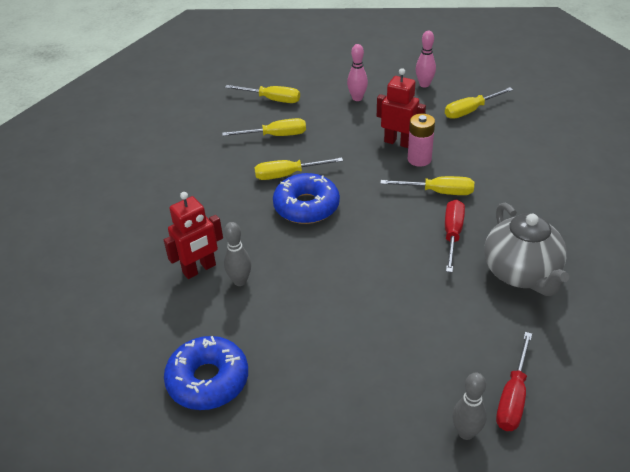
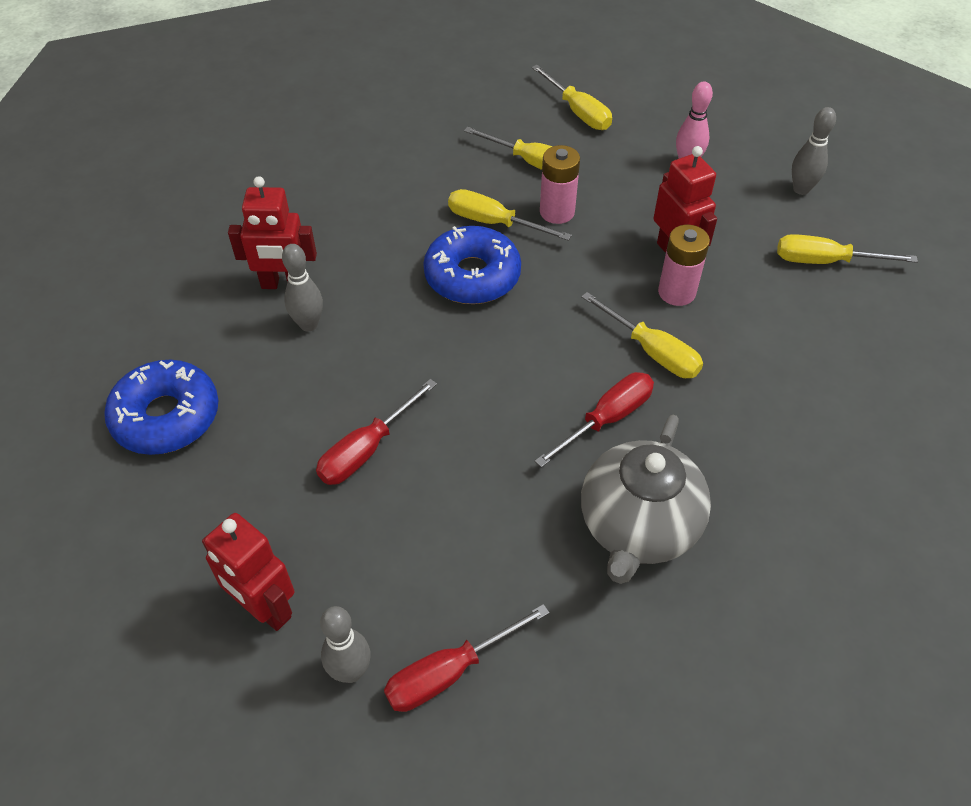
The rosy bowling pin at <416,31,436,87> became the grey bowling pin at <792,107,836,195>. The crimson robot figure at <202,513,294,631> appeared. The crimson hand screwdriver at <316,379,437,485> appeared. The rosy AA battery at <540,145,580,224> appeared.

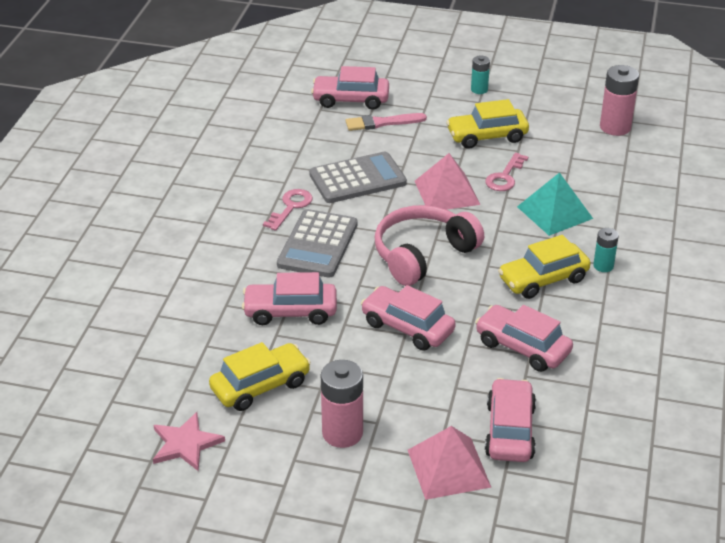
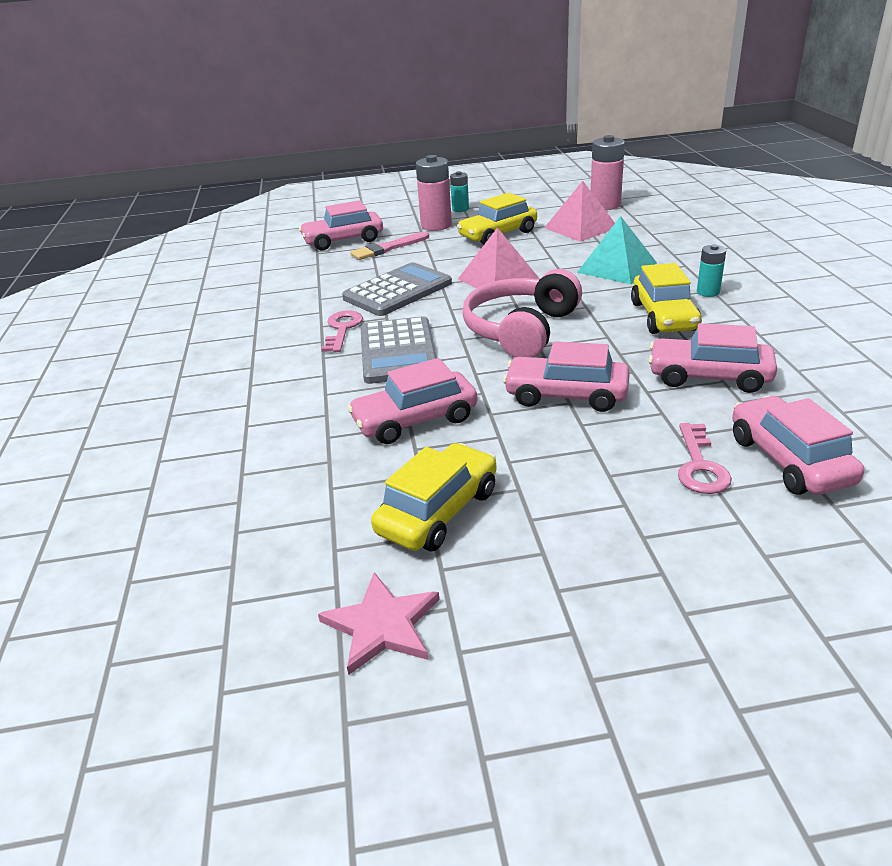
The rosy AA battery moved from <321,360,363,448> to <416,155,452,231>. The rosy solid pyramid moved from <408,426,491,500> to <544,181,615,242>. The rosy key moved from <485,153,528,191> to <678,423,732,494>. The bright yellow automobile at <498,235,590,299> turned 45 degrees counterclockwise.

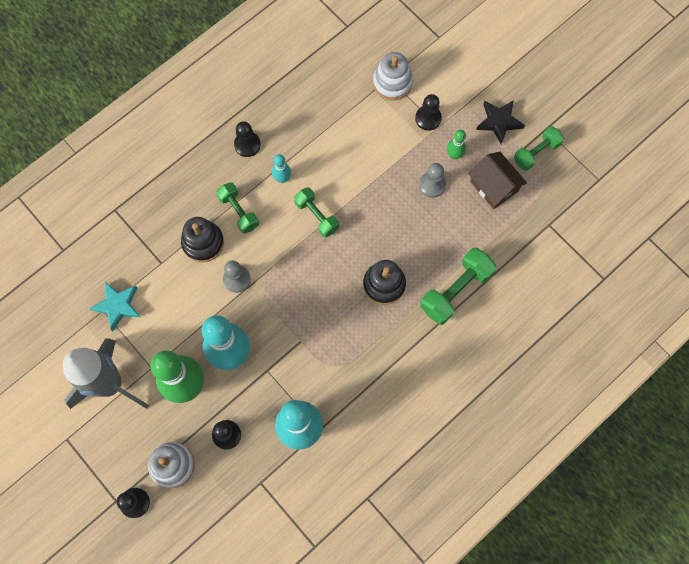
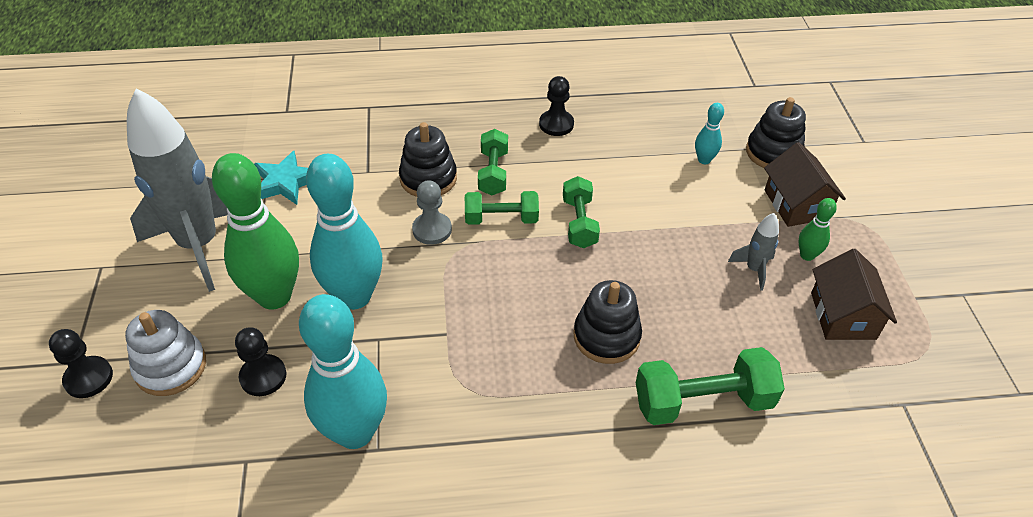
The teal bowling pin moved from <272,154,291,183> to <695,103,724,164>. The pure white ring stacker at <373,52,413,100> became the jet-black ring stacker at <746,97,806,168>. The jet-black game pawn at <415,94,442,131> was replaced by the russet house at <764,142,846,227>. The grey game pawn at <419,163,446,198> was replaced by the grey rocket at <728,213,779,291>. The jet-black five-pointed star at <476,100,525,144> disappeared. The emerald hand weight moved from <514,126,564,171> to <465,191,539,225>.

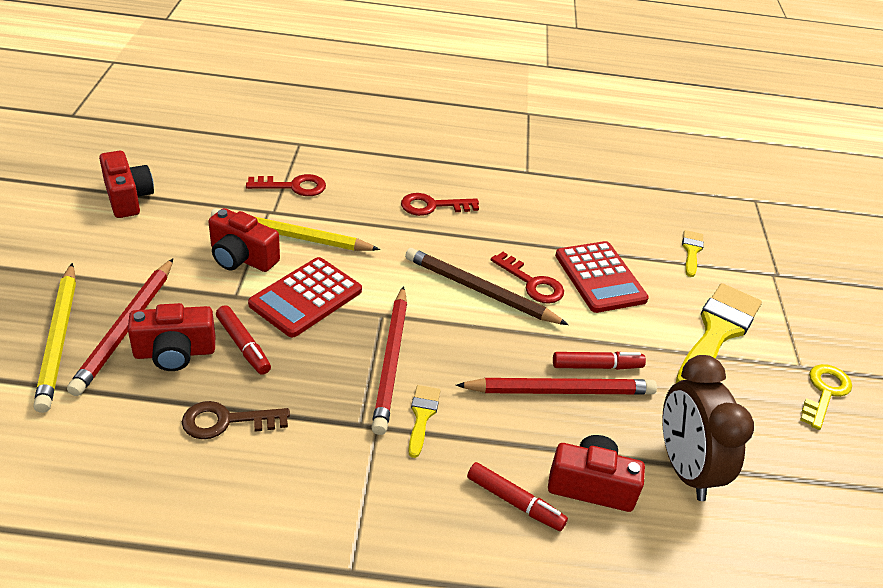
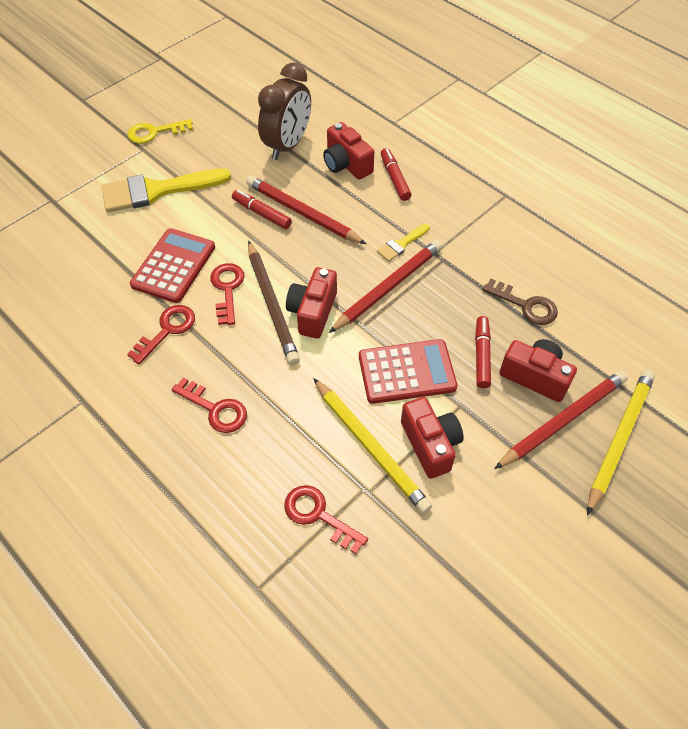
The crimson photo camera moved from <99,151,154,218> to <286,267,337,339>. The bright yellow brush at <682,230,704,277> disappeared. The crimson key at <127,305,195,365> appeared.

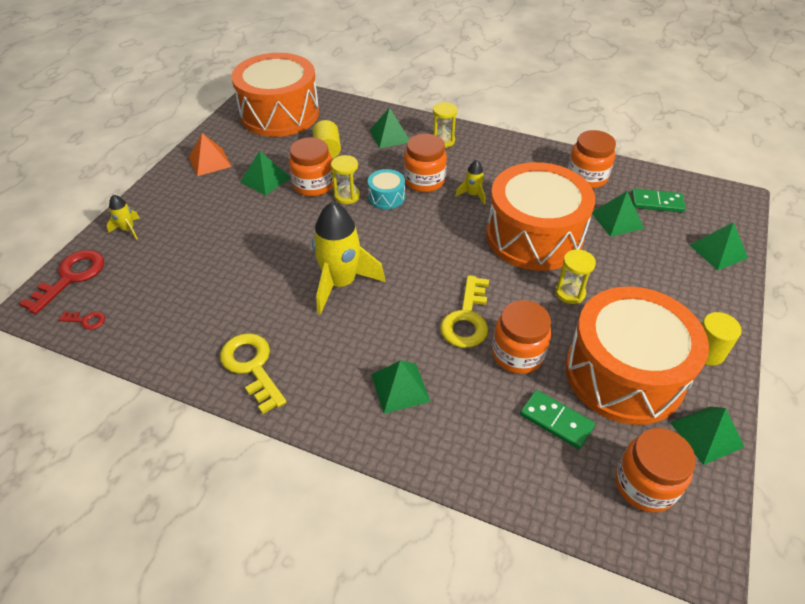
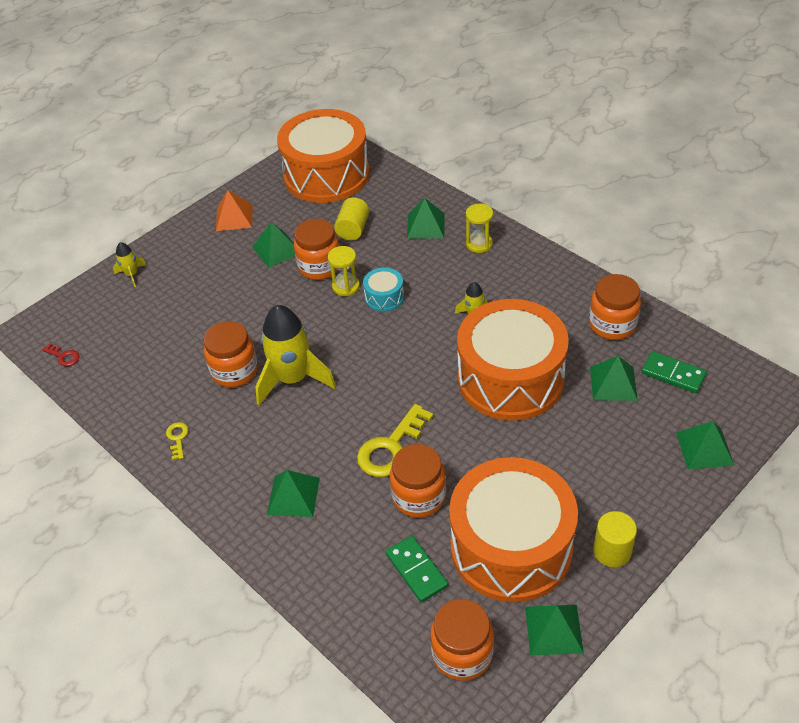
The crimson key at <19,250,104,314> disappeared. The bright yellow key at <220,333,287,414> changed to 0.49 times the size. The orange jar moved from <404,134,447,192> to <204,321,258,387>. The bright yellow hourglass at <555,249,596,304> disappeared.

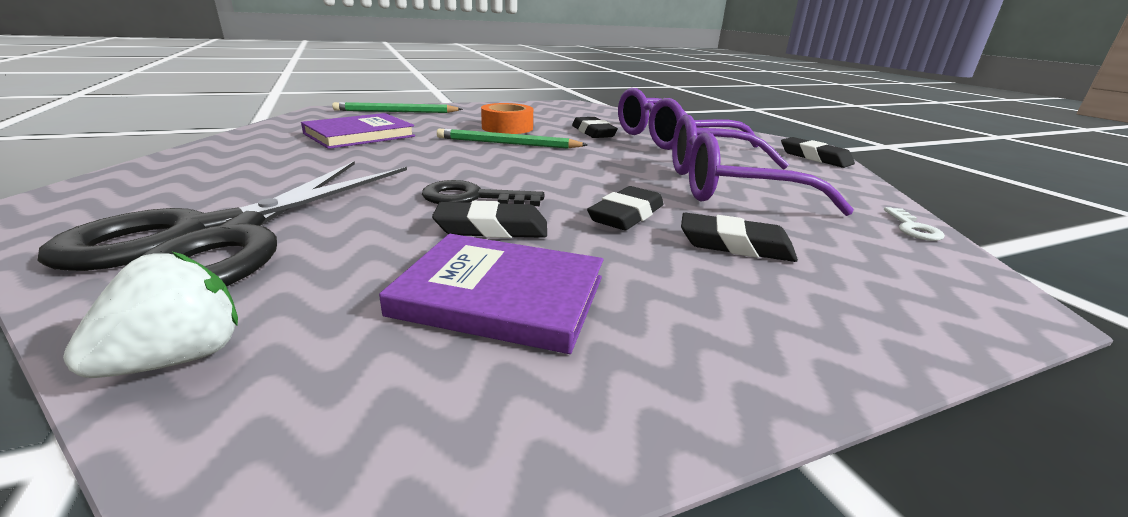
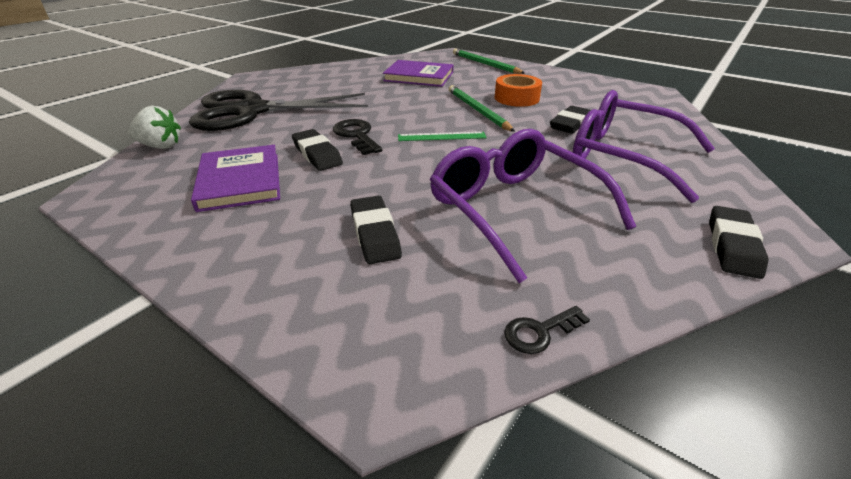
The jet-black gum eraser at <587,186,664,230> disappeared. The pure white key at <884,207,945,241> became the jet-black key at <504,306,590,354>. The emerald straightedge at <398,132,487,141> appeared.

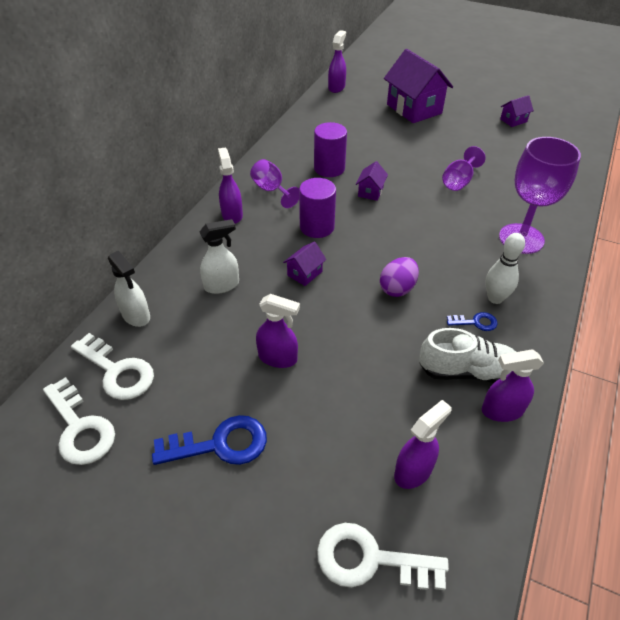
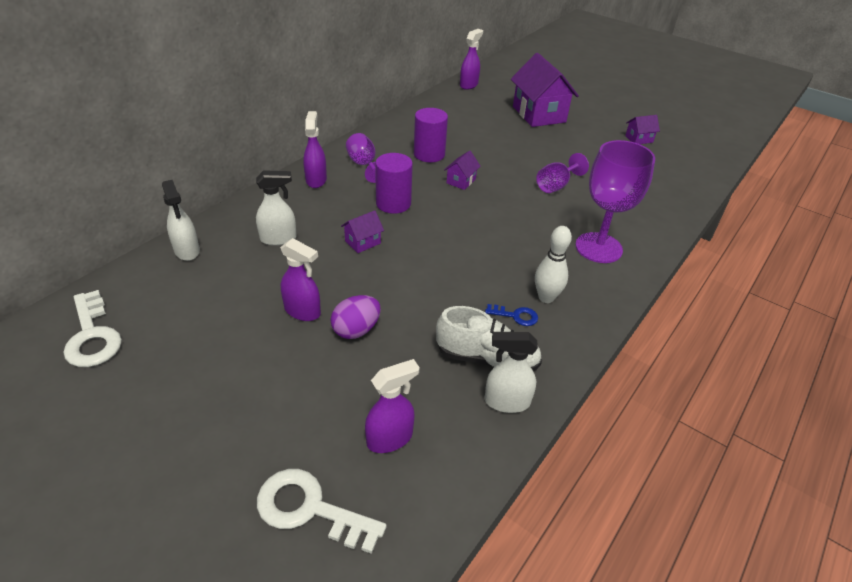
The pure white key at <71,333,154,400> disappeared. The royal blue key at <152,415,267,465> disappeared. The royal purple toy egg moved from <380,257,419,297> to <331,295,381,339>. The royal purple spray cleaner at <482,349,544,422> became the pure white spray cleaner at <485,332,538,413>.

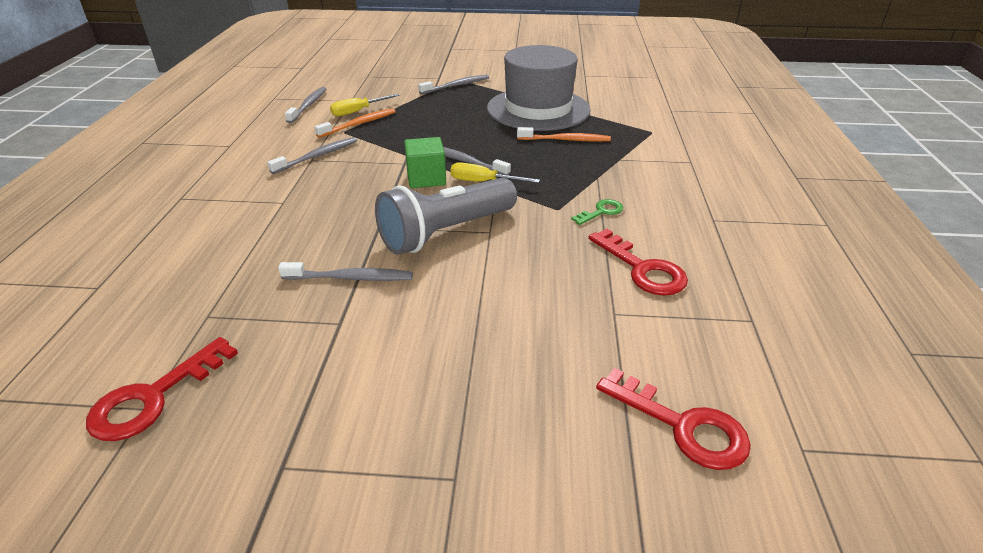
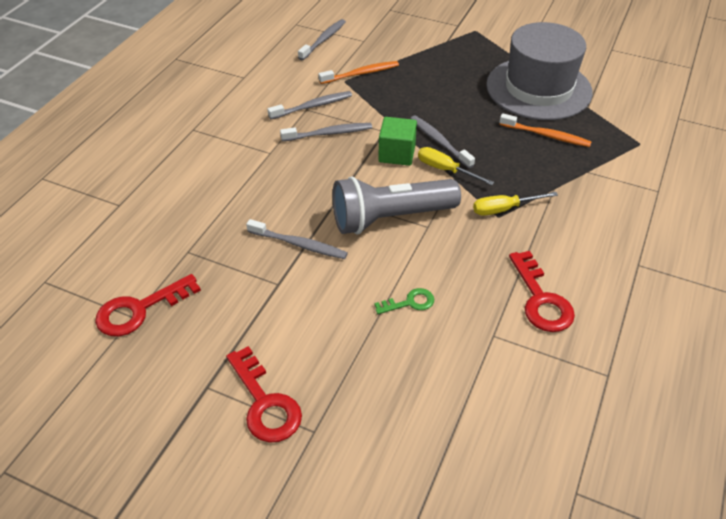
The bright yellow hand screwdriver moved from <330,94,400,116> to <473,192,558,216>. The grey toothbrush moved from <418,75,489,94> to <280,123,372,141>. The emerald key moved from <571,199,623,225> to <374,288,434,314>. The crimson key moved from <596,368,751,470> to <226,346,302,443>.

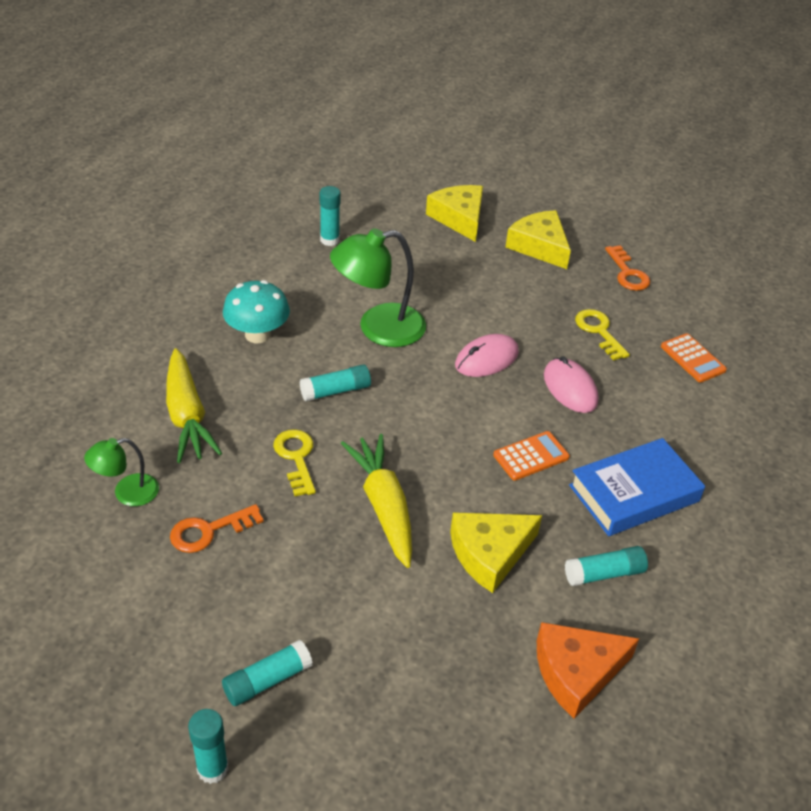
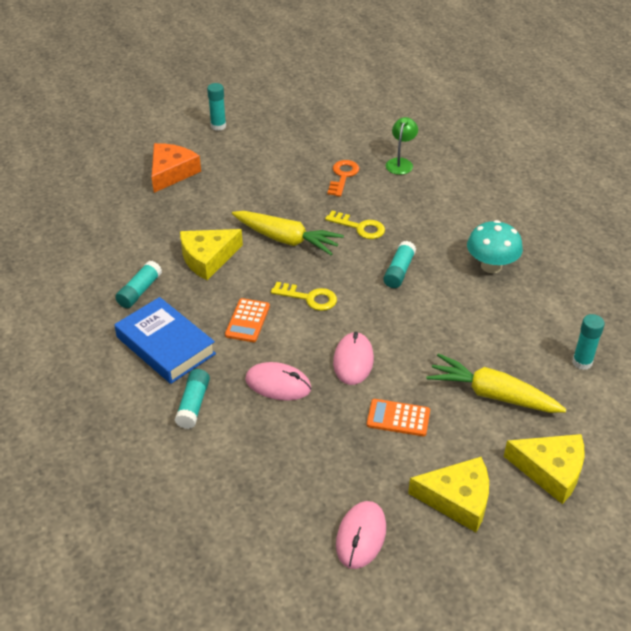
The bright yellow root vegetable moved from <166,348,222,463> to <427,353,567,413>. The teal stick of glue moved from <222,640,313,706> to <175,369,210,429>. The emerald reading lamp at <330,228,426,347> disappeared. The bright yellow cheese wedge at <450,512,542,593> turned 135 degrees counterclockwise. The orange cheese wedge moved from <537,622,639,719> to <152,143,201,193>. The royal blue book at <569,438,705,536> turned 60 degrees counterclockwise. The bright yellow key moved from <575,309,630,361> to <271,282,337,311>. The orange key at <605,245,650,291> was replaced by the rosy computer mouse at <336,501,386,569>. The orange adding machine moved from <661,333,727,382> to <367,399,430,436>.

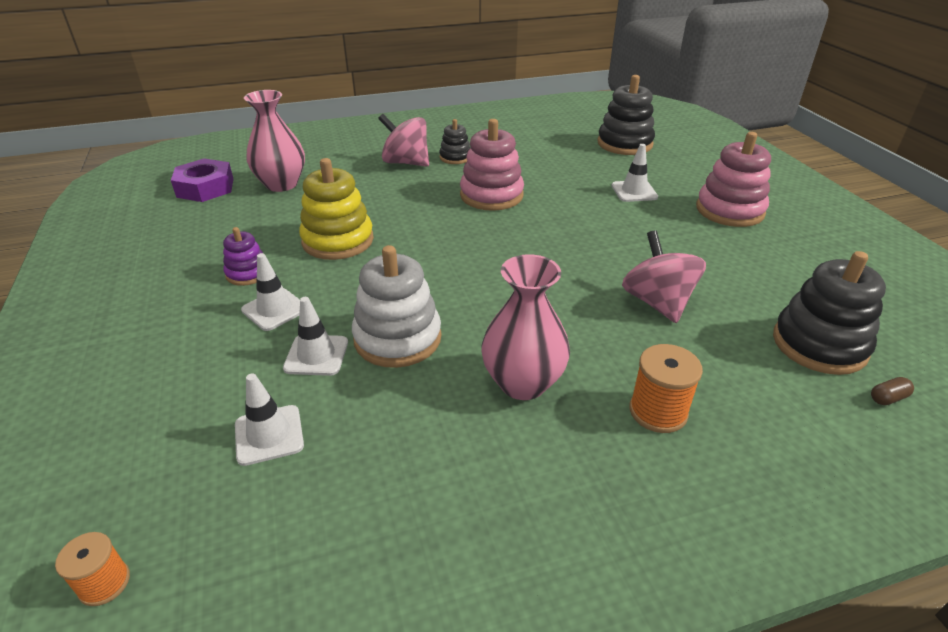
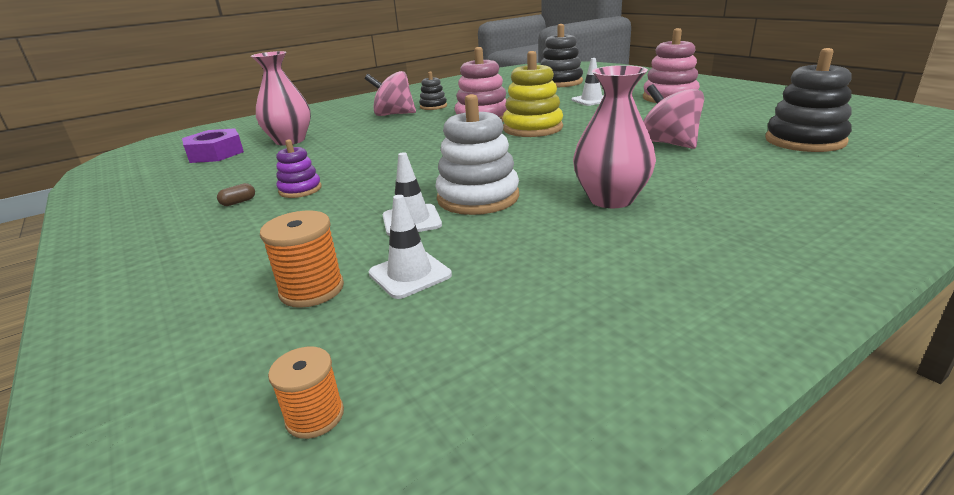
The pure white road cone at <241,253,300,331> disappeared. The bright yellow ring stacker moved from <299,158,374,260> to <503,51,563,137>. The orange reel of thread moved from <629,344,703,433> to <260,210,344,308>. The russet pill shape moved from <871,377,914,405> to <217,183,255,206>.

